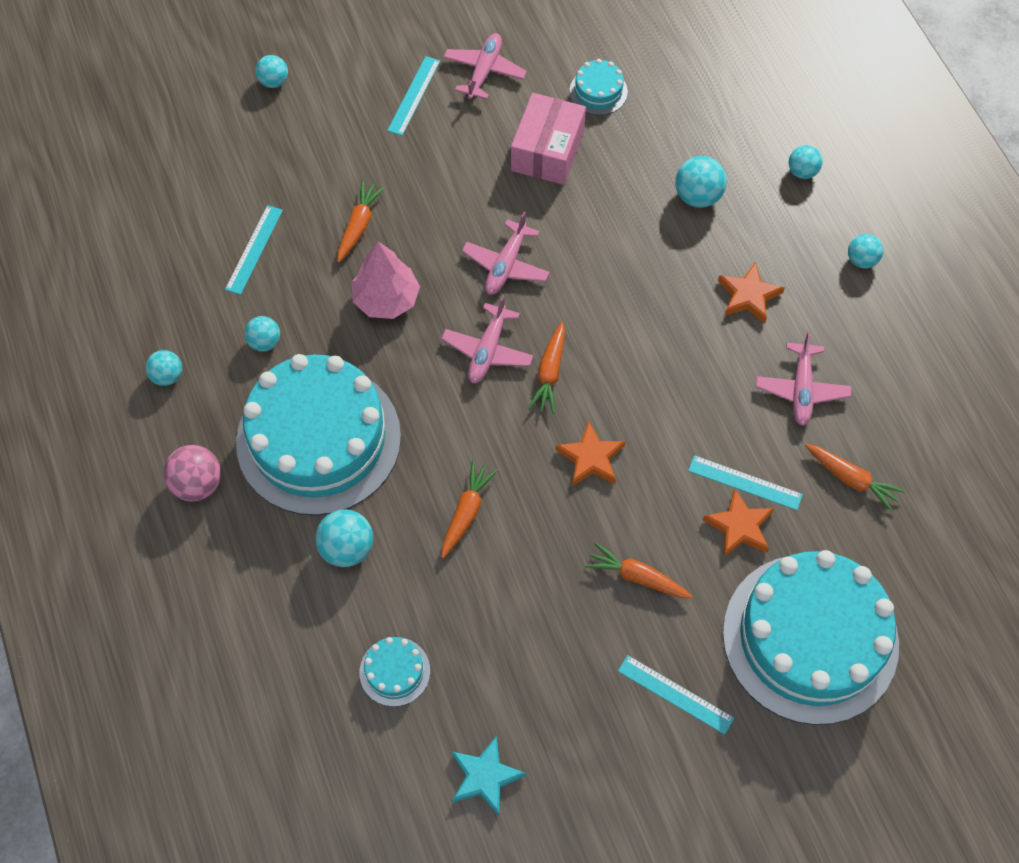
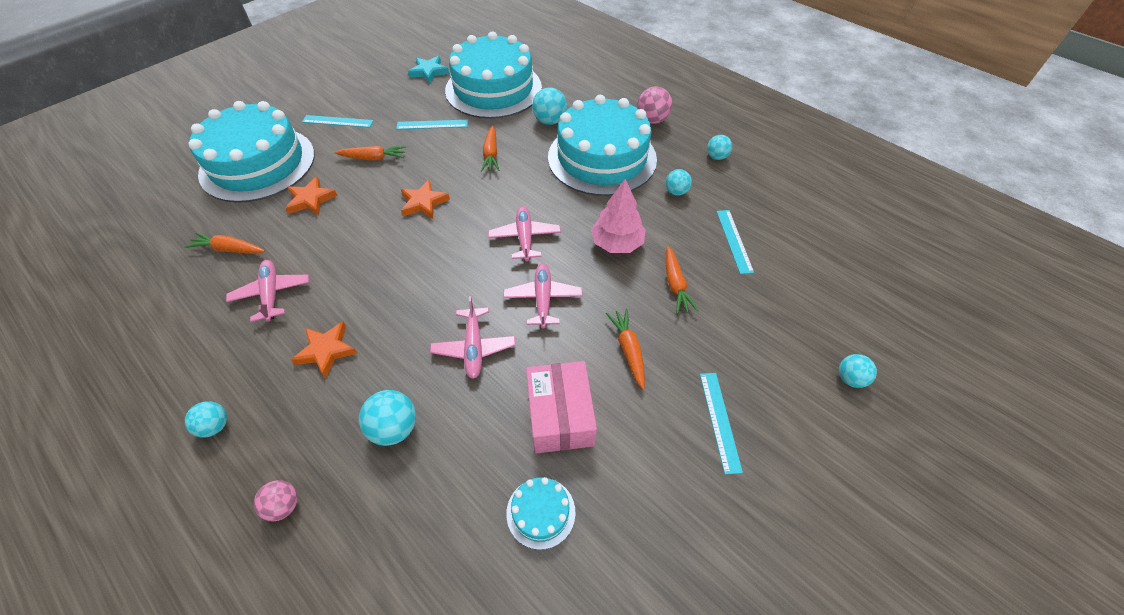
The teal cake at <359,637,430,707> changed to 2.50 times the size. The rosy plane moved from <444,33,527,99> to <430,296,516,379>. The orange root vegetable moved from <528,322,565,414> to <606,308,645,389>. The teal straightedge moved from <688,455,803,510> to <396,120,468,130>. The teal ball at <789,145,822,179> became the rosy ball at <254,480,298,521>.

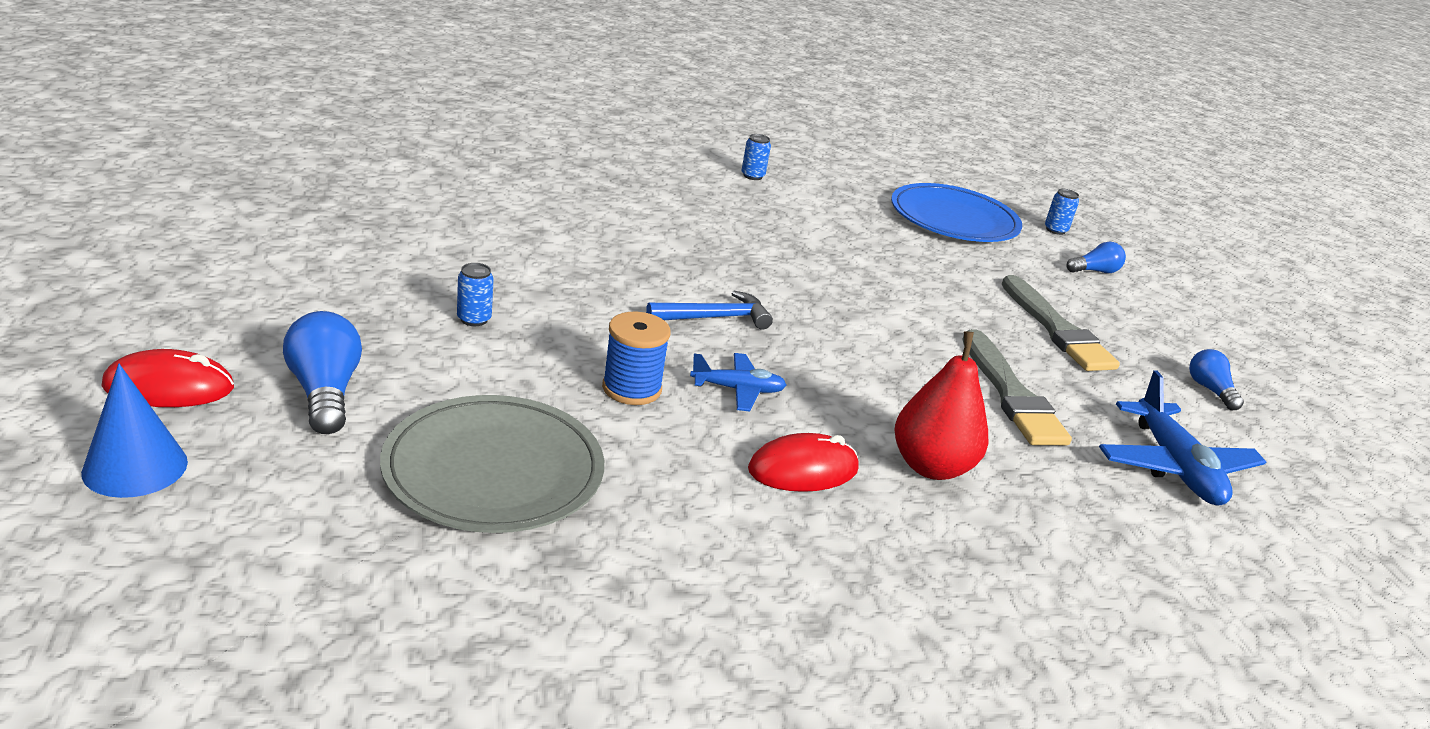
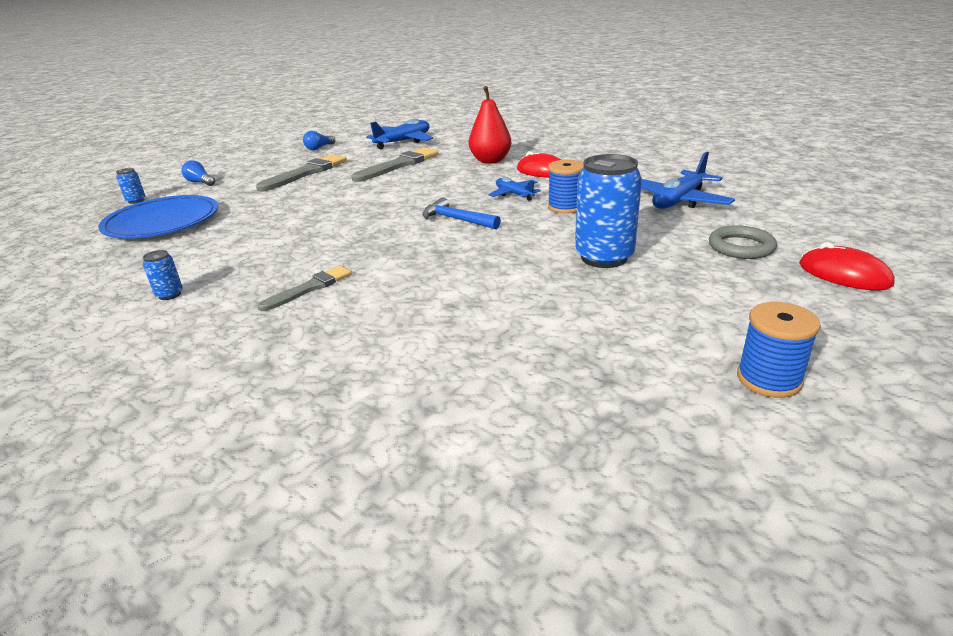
The royal blue cone at <81,364,188,498> disappeared. The royal blue bulb at <283,311,362,434> was replaced by the grey hoop at <709,225,777,259>. The grey dinner plate at <380,395,604,533> was replaced by the royal blue plane at <641,152,735,209>. The royal blue can at <457,263,494,326> changed to 2.28 times the size. The grey brush at <258,266,352,311> appeared. The royal blue reel of thread at <737,302,821,398> appeared.

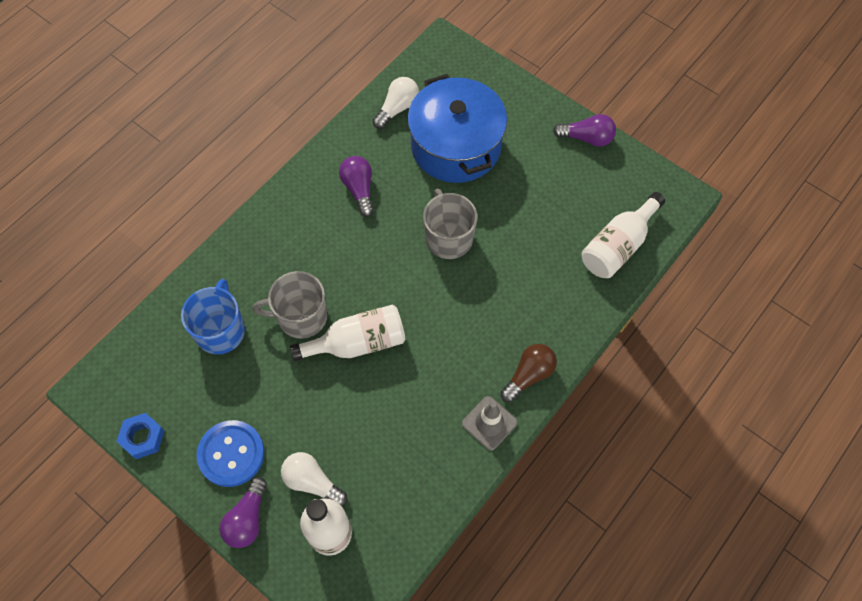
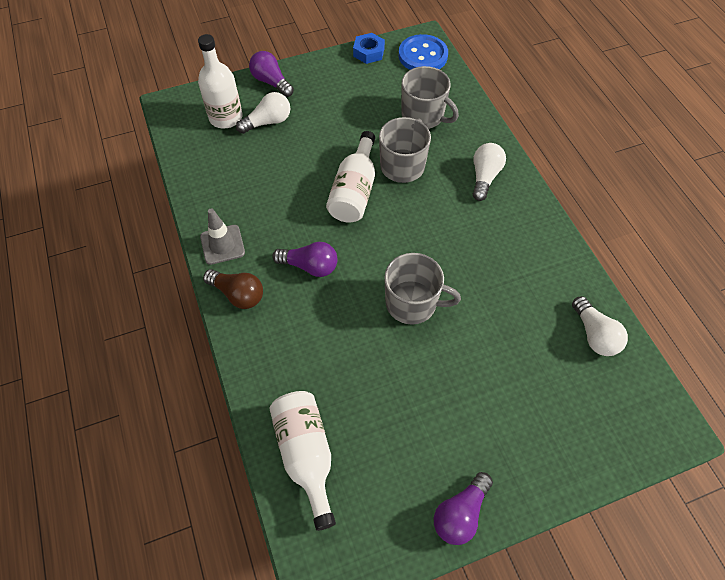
The royal blue coffee mug at <181,279,245,354> became the grey coffee mug at <402,66,459,129>. The royal blue button moved from <196,420,264,487> to <399,34,448,70>. The royal purple bulb moved from <339,156,374,217> to <272,242,338,277>. The royal blue pot at <407,74,507,183> disappeared. The russet bulb at <500,344,557,402> turned 45 degrees counterclockwise. The pure white bulb at <473,143,506,201> appeared.

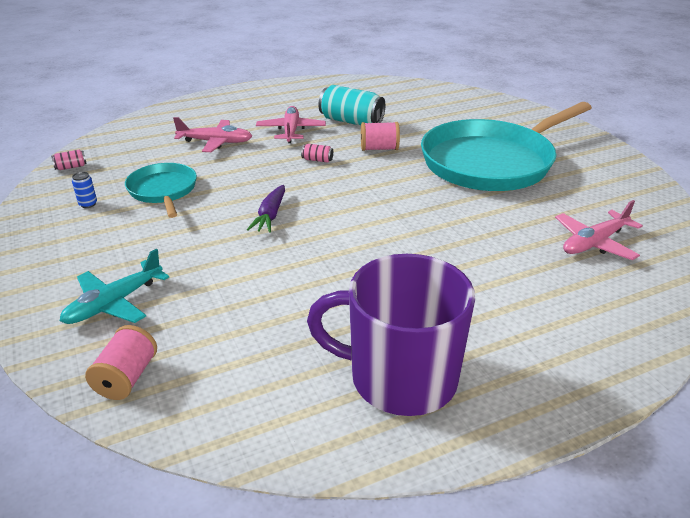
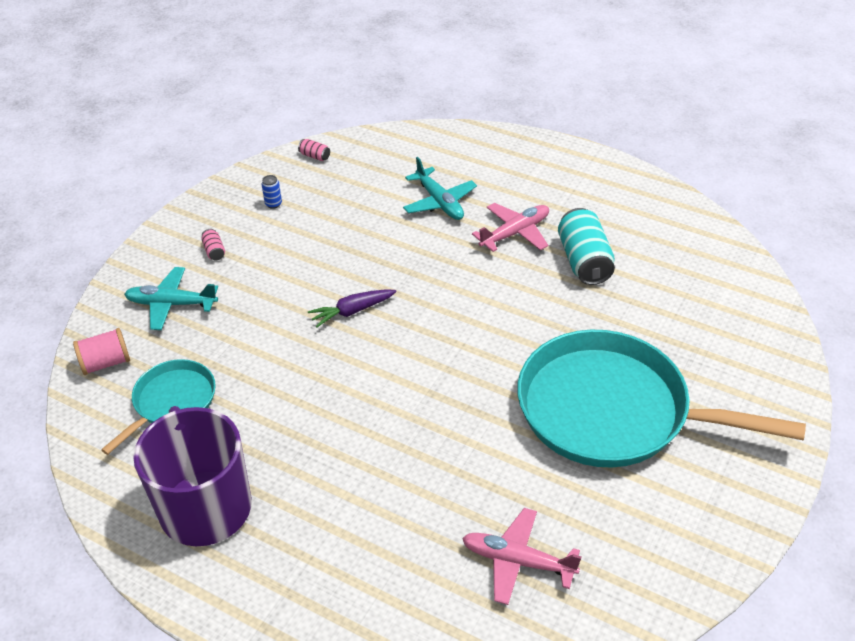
The teal pan moved from <125,163,197,218> to <101,359,216,455>. The rosy plane at <173,117,252,152> became the teal plane at <403,157,477,220>. The rosy can moved from <301,144,333,163> to <201,229,225,260>. The rosy reel of thread at <361,122,400,151> disappeared.

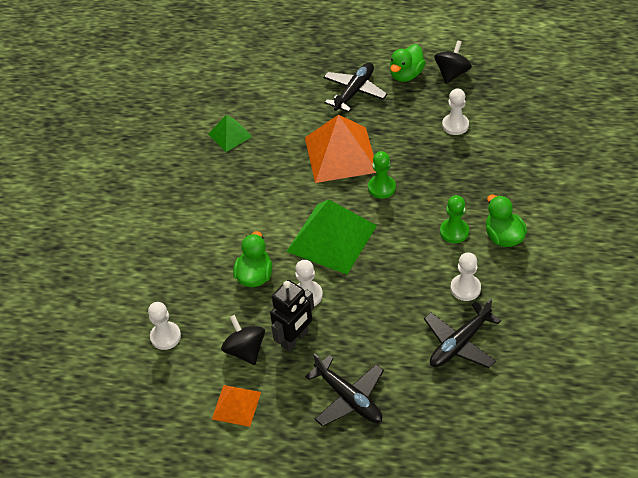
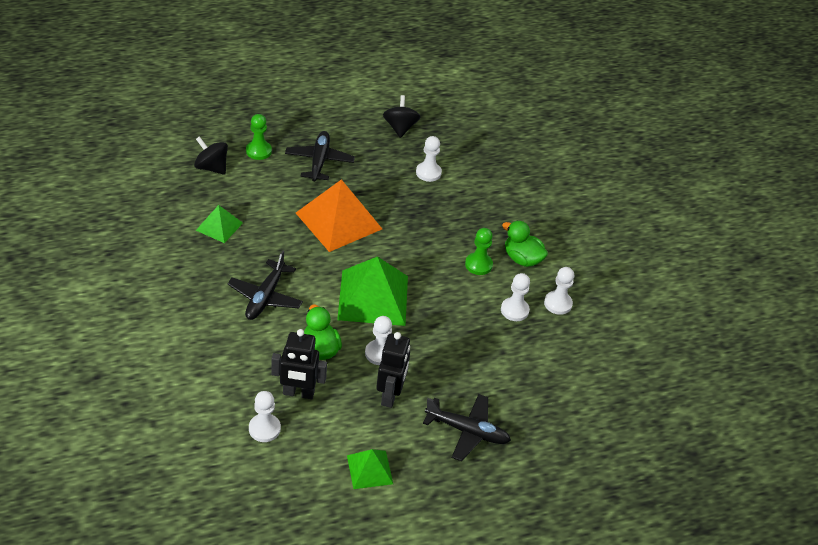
The orange solid pyramid at <212,385,261,427> became the emerald solid pyramid at <347,449,393,489>. The jet-black toy top moved from <221,315,265,365> to <194,136,228,175>. The emerald game pawn moved from <368,151,396,198> to <246,114,272,160>. The emerald duck at <390,44,426,82> disappeared. The jet-black plane moved from <424,299,501,368> to <227,250,303,320>. The jet-black robot figure at <271,329,327,399> appeared. The pure white game pawn at <544,267,574,315> appeared.

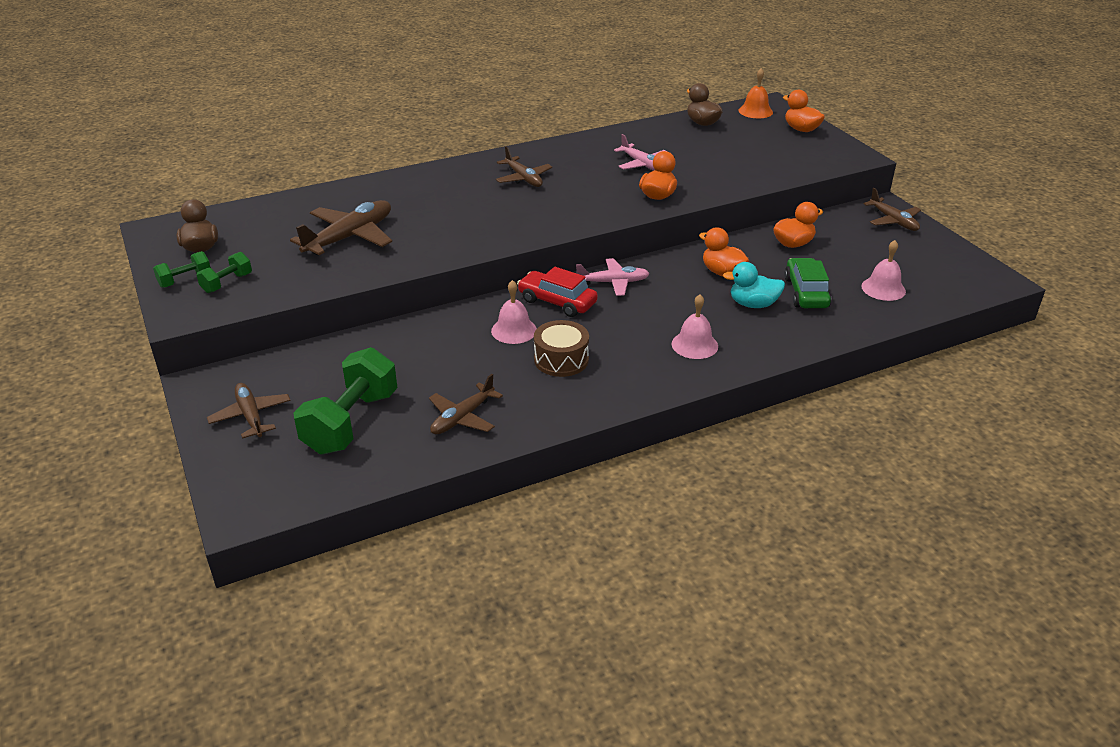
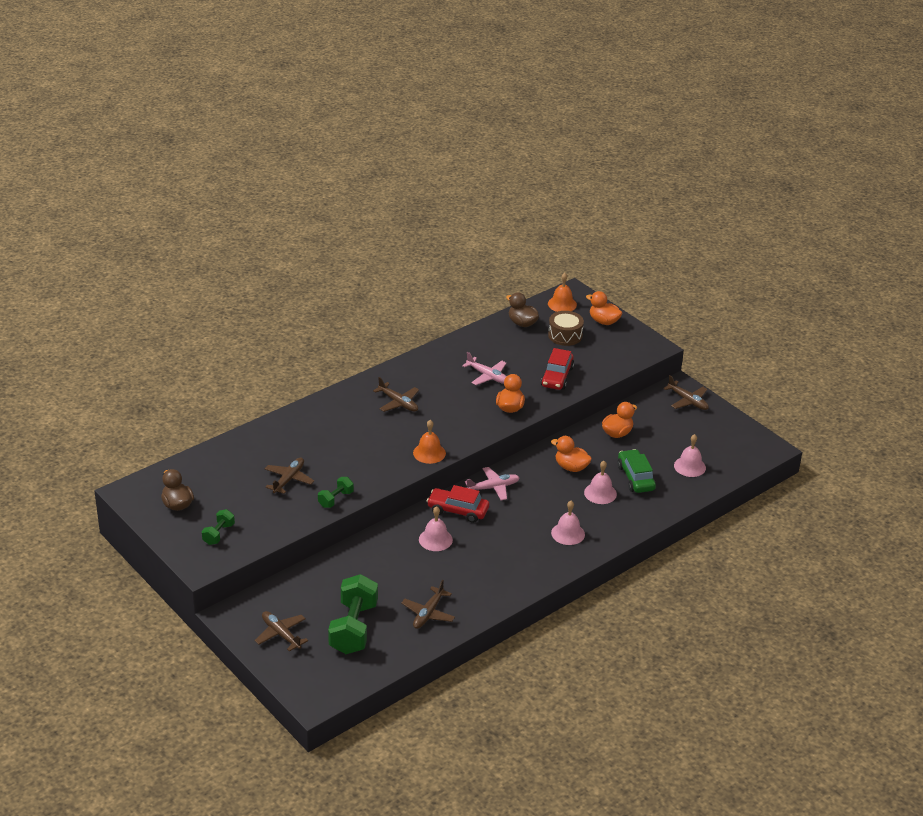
The emerald hand weight moved from <153,251,211,288> to <318,477,354,508>. The russet plane at <290,200,392,255> changed to 0.64 times the size. The russet drum moved from <534,320,589,377> to <548,311,584,346>. The teal duck at <723,262,785,308> was replaced by the rosy hand bell at <584,461,617,504>. The orange hand bell at <413,420,446,464> appeared. The crimson automobile at <541,348,574,390> appeared.

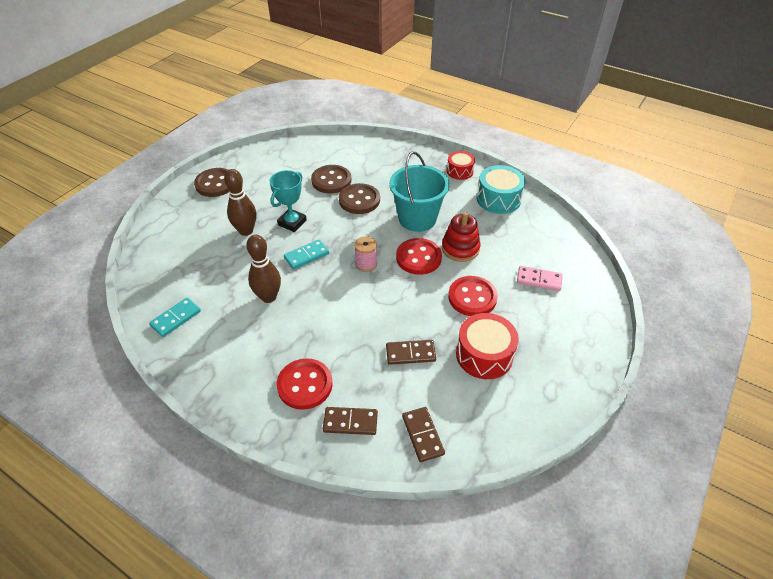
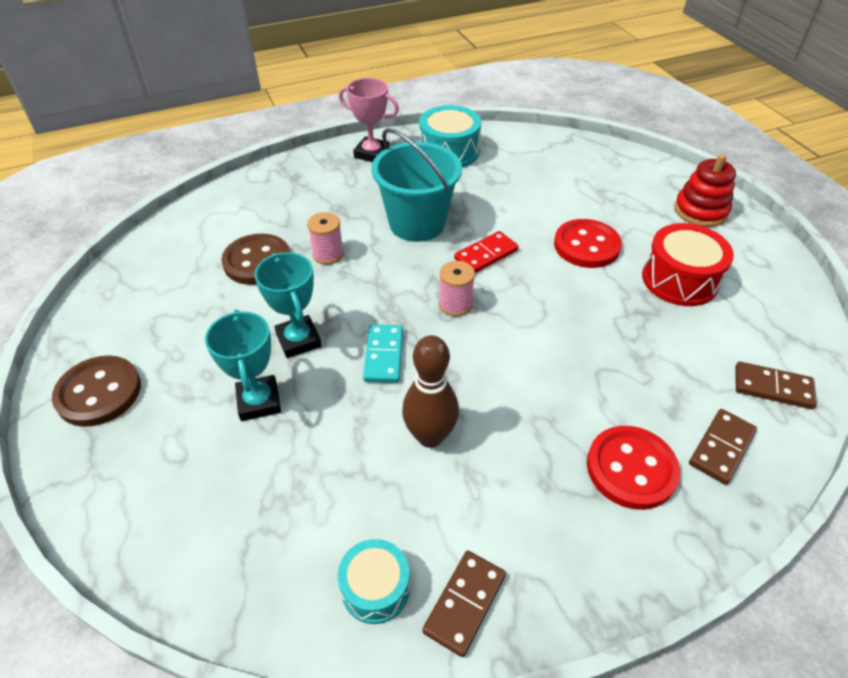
The teal domino tile at <149,297,201,337> was replaced by the teal drum at <338,539,410,624>. The russet bowling pin at <224,169,256,236> was replaced by the teal prize cup at <205,310,281,421>. The russet button at <339,183,380,214> was replaced by the rosy reel of thread at <307,212,344,265>. The russet domino tile moved from <386,340,436,365> to <422,551,506,657>. The crimson button at <396,238,442,275> was replaced by the crimson domino tile at <454,231,519,273>. The crimson ring stacker moved from <442,212,481,262> to <674,154,736,227>. The crimson drum at <447,151,475,180> was replaced by the rosy prize cup at <339,78,399,162>. The rosy domino tile at <517,266,563,291> disappeared.

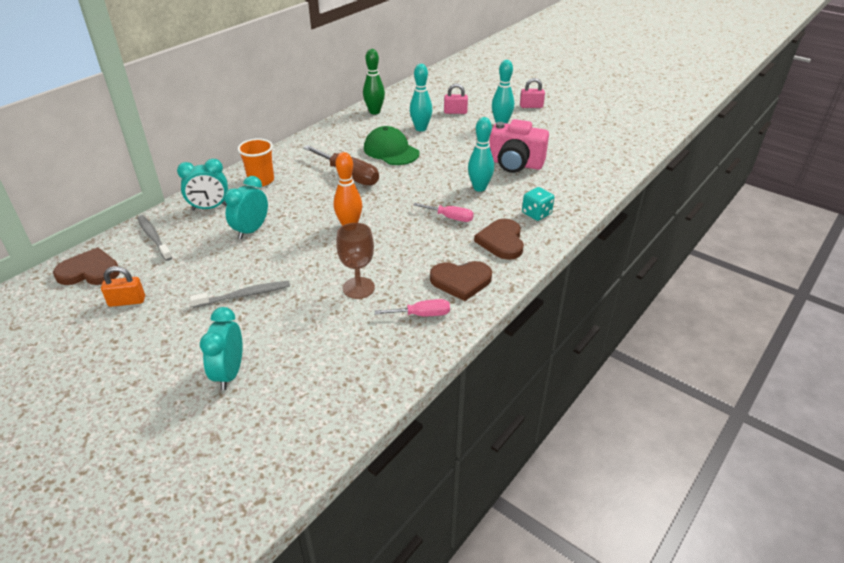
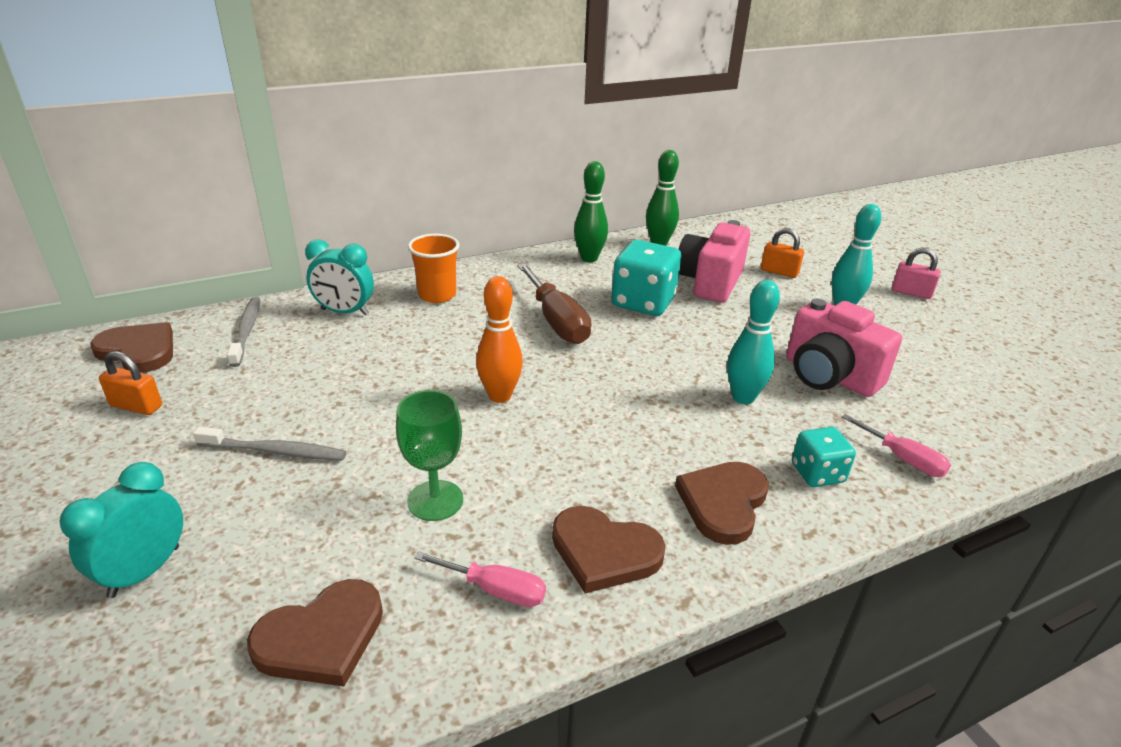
The teal clock at <224,176,268,239> disappeared. The russet wine glass at <336,223,375,299> became the emerald wine glass at <396,390,463,521>. The emerald cap at <364,126,420,165> was replaced by the teal game die at <611,240,681,316>. The teal bowling pin at <410,64,432,131> was replaced by the rosy photo camera at <679,220,750,303>. The rosy hand screwdriver moved from <413,203,474,222> to <842,414,951,477>. The rosy padlock at <444,83,468,114> became the orange padlock at <761,228,804,278>. The russet heart at <247,579,383,686> appeared. The emerald bowling pin at <574,161,608,262> appeared.

